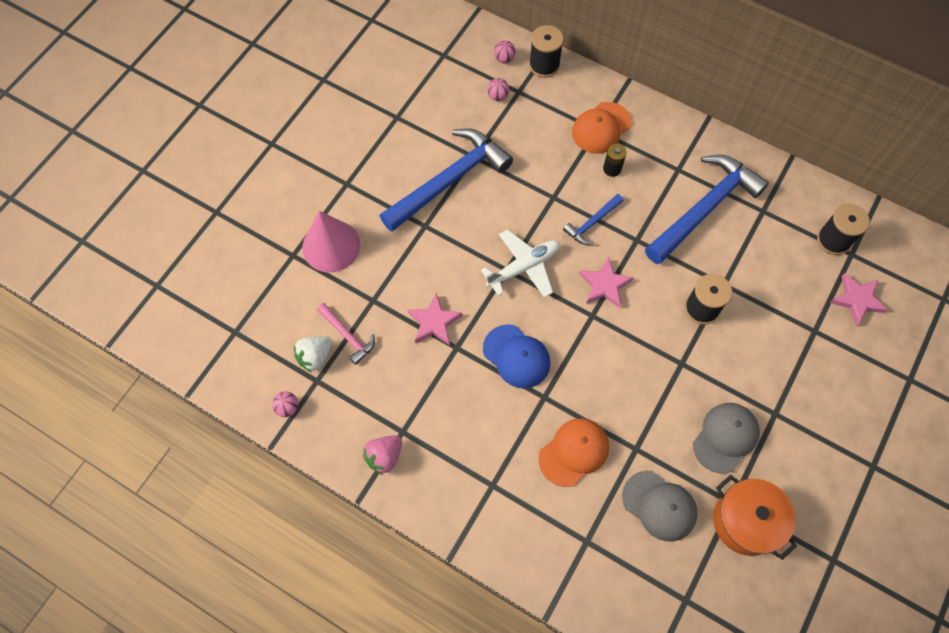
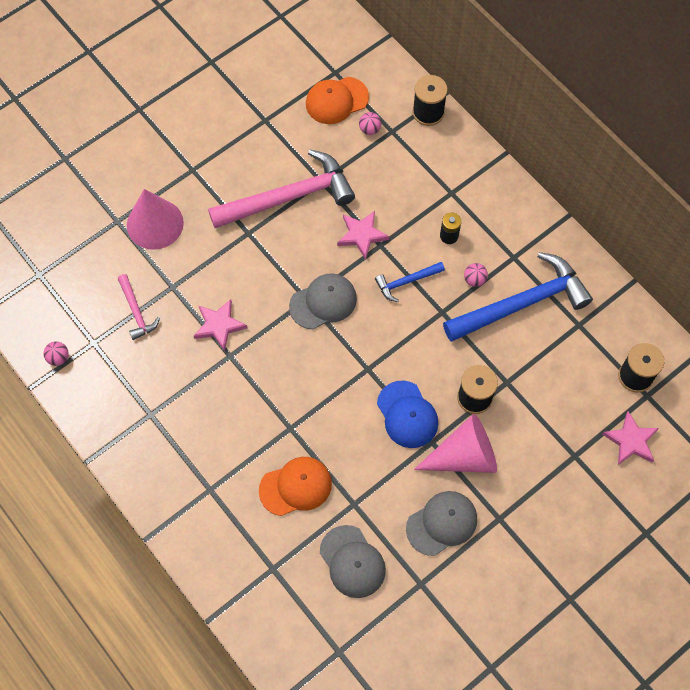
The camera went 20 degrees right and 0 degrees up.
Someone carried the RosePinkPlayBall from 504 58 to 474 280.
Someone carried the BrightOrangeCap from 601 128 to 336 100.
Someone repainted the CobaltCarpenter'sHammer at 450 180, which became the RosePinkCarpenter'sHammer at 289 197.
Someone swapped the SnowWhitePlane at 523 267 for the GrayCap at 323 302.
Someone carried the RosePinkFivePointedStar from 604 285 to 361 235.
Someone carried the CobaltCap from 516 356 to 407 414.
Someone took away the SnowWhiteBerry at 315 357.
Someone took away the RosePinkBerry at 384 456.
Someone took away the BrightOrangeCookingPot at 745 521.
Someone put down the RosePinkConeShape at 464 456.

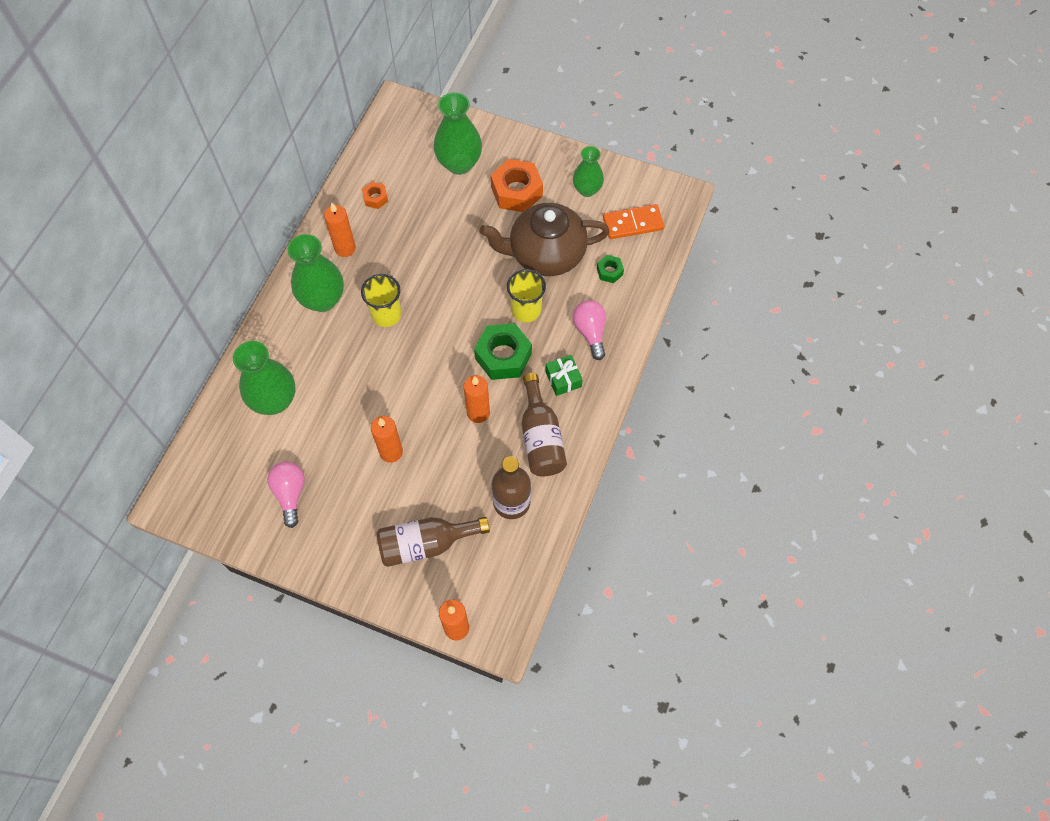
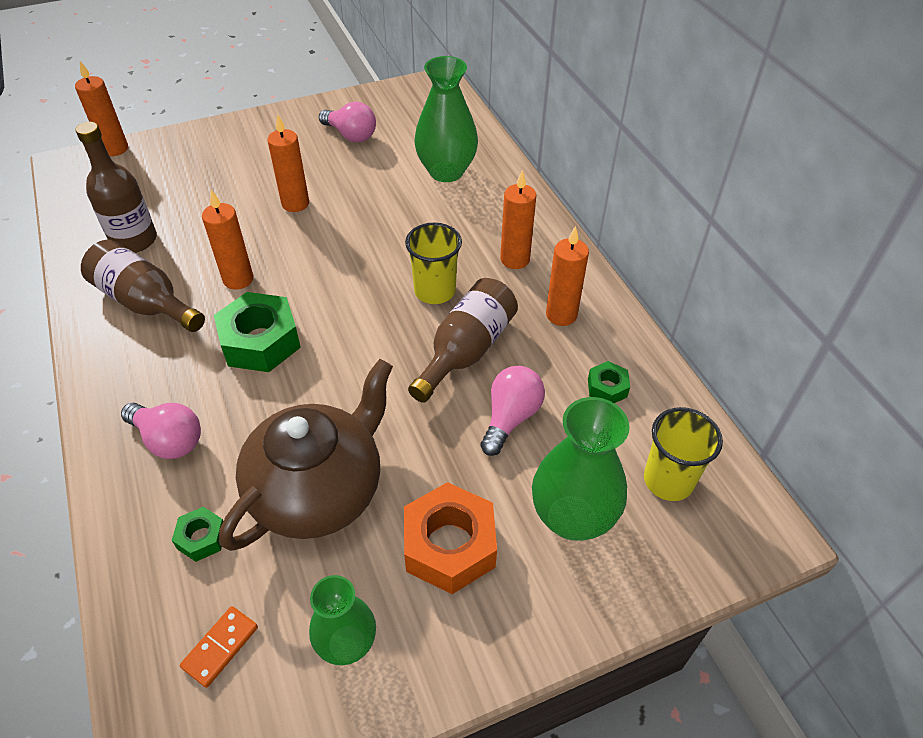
The camera went 135 degrees right and 15 degrees down.
Someone repainted the BrightOrangeHexagonNut at 375 198, which became the GreenHexagonNut at 607 388.
Someone scaled the BrightOrangeDomino at 633 223 by 0.62.
Someone swapped the GreenFlowerVase at 323 299 for the BrightOrangePillarCandle at 514 259.
Someone carried the BrightYellowTumbler from 526 310 to 668 480.
Someone took away the GreenGift at 563 379.
Someone carried the RussetFlask from 426 544 to 466 350.
Someone put down the RosePinkLightbulb at 510 417.

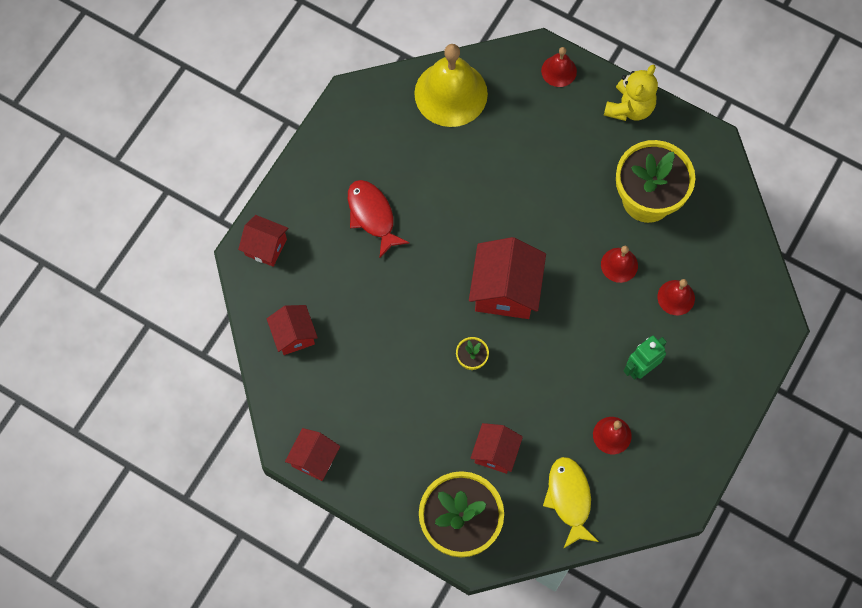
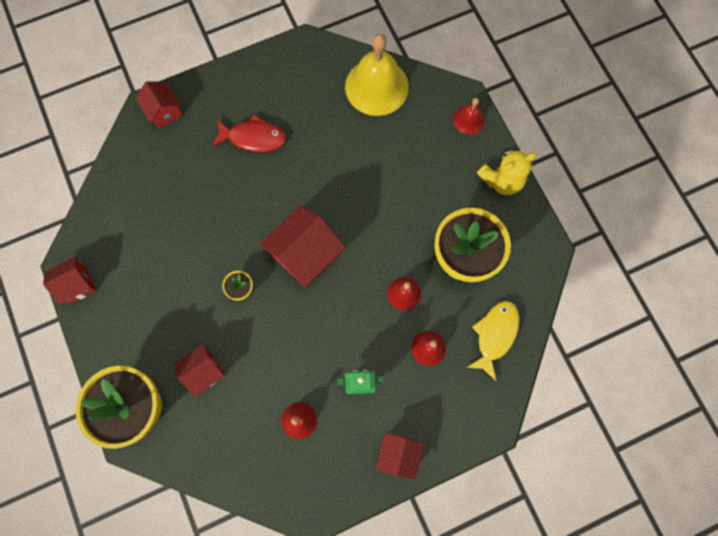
The camera went 35 degrees right and 5 degrees up.
Someone rotated the RedFish at 372 216 by 90 degrees clockwise.
Someone carried the RedCottage from 294 335 to 398 454.
Someone carried the BrightYellowFish from 569 499 to 494 335.

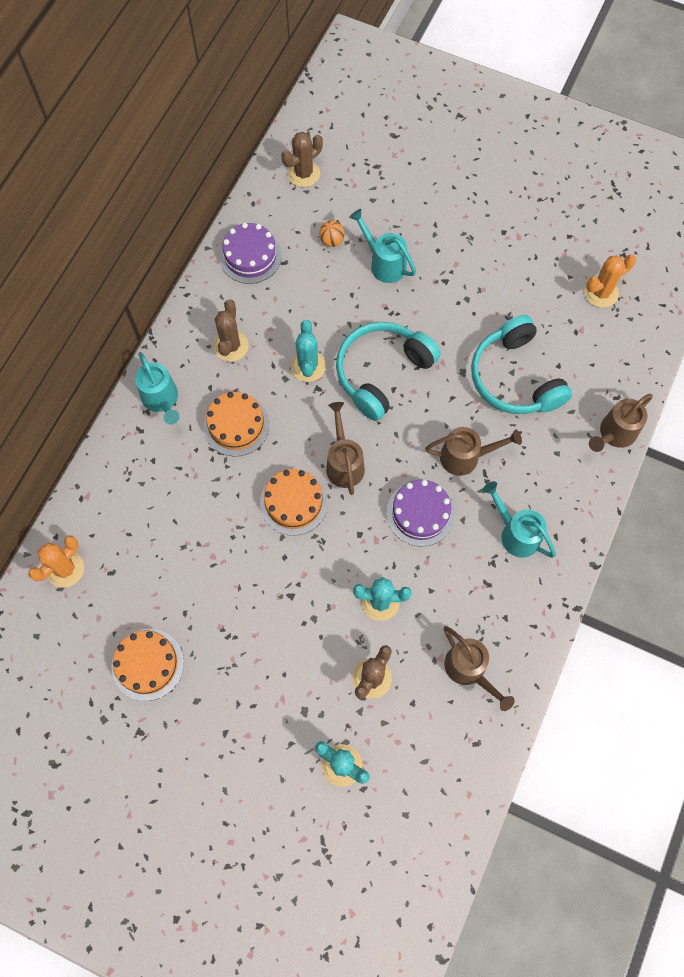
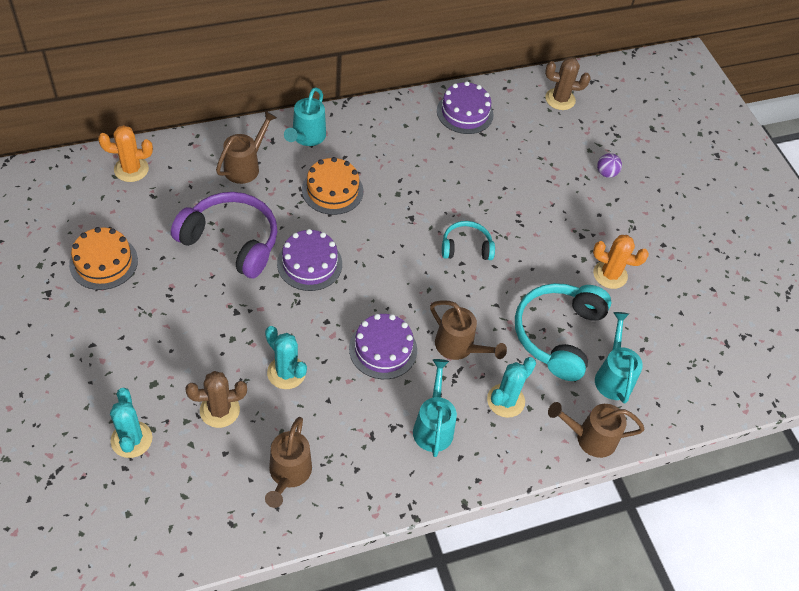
The camera went 40 degrees right and 15 degrees down.
Someone carried the TurquoiseWateringCan from 384 263 to 613 376.
Someone took away the BrightOrangePlayBall at 332 241.
Someone carried the BrightOrangeSaguaroCactus from 601 293 to 610 275.
Someone took away the RussetSaguaroCactus at 231 346.
Someone carried the TurquoiseSaguaroCactus from 308 366 to 505 400.
Someone scaled the TurquoiseOverEarHeadphones at 382 373 by 0.55.
Someone carried the RussetWateringCan from 344 463 to 245 166.
Someone repainted the BrightOrangeGateau at 293 502, which became the RoyalPurpleGateau at 309 264.
Someone put down the RoyalPurplePlayBall at 606 173.
Someone put down the RoyalPurpleOverEarHeadphones at 231 241.

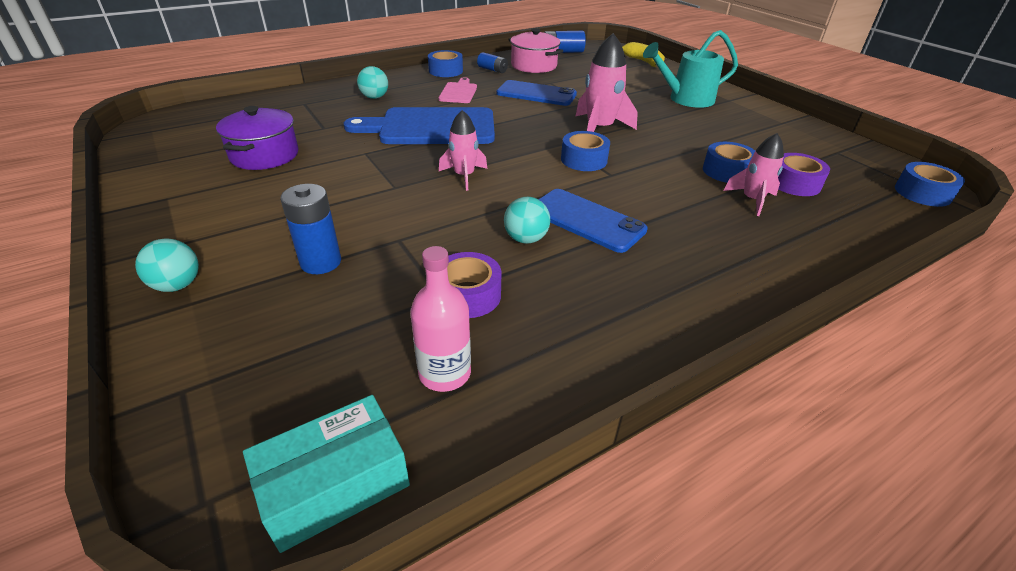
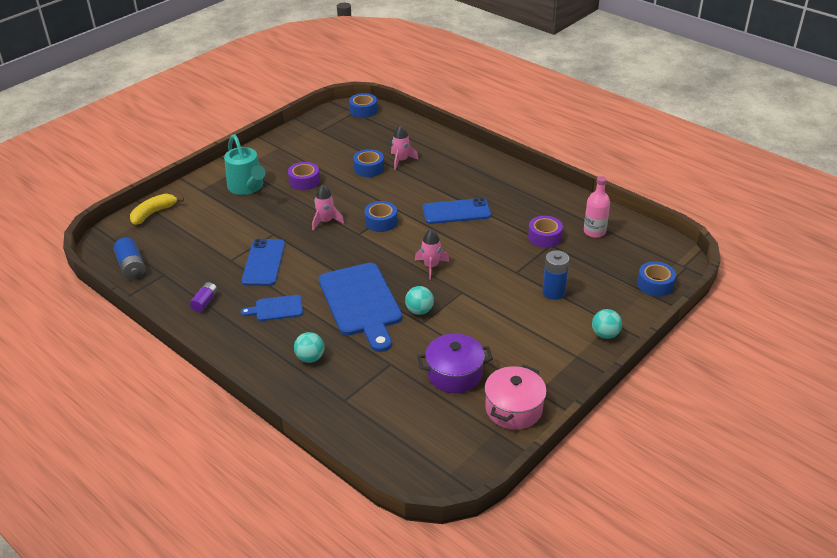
The camera went 105 degrees left and 0 degrees up.
Someone carried the RosePinkCookingPot from 534 66 to 513 409.
Someone scaled the RosePinkRocket at 599 129 by 0.64.
Someone carried the CobaltStickyTape from 445 71 to 655 284.
Someone repainted the CobaltBattery at 492 70, which became the RoyalPurpleBattery at 205 302.
Someone repainted the RosePinkCuttingBoard at 458 92, which became the CobaltCuttingBoard at 276 308.
Someone carried the RoyalPurpleStickyTape from 794 183 to 304 181.
Someone rotated the CobaltPhone at 586 220 by 60 degrees clockwise.
Someone carried the TurquoisePlayBall from 526 239 to 419 311.
Someone took away the TurquoiseBox at 335 484.

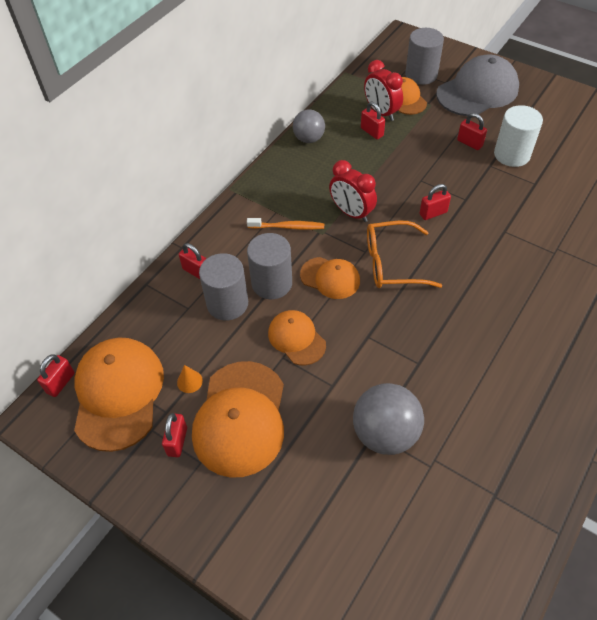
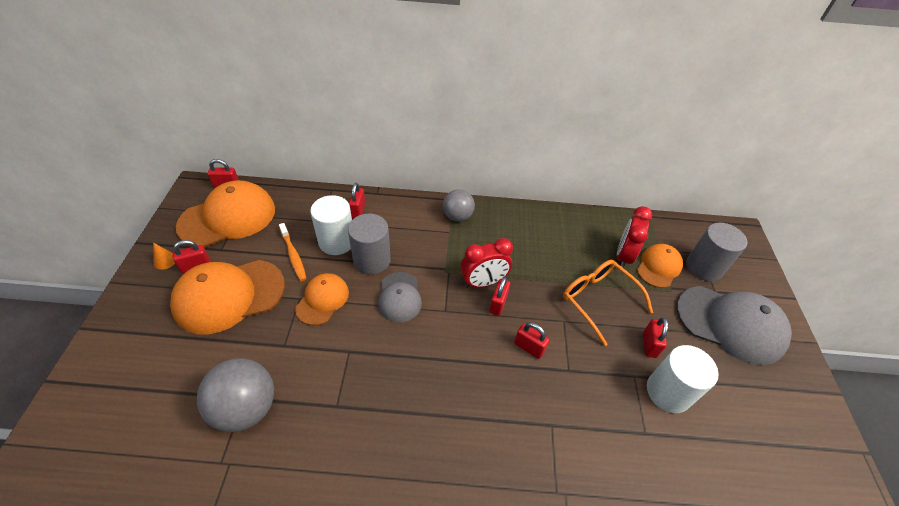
The camera went 55 degrees right and 5 degrees down.
Someone carried the RedSmallLock from 372 132 to 498 304.
Someone carried the GrayPlayBall from 309 139 to 457 216.
Someone rotated the RedAlarmClock at 351 213 by 120 degrees counterclockwise.
Someone carried the BrightOrangeDentalBrush from 288 227 to 293 255.
Someone carried the BrightOrangeEyeglasses from 392 263 to 598 300.
Someone repainted the GrayCylinder at 227 303, which became the SnowWhiteCylinder at 337 241.
Someone repainted the BrightOrangeCap at 330 278, which became the GrayCap at 399 297.
Someone carried the BrightOrangeConeShape from 189 381 to 165 261.

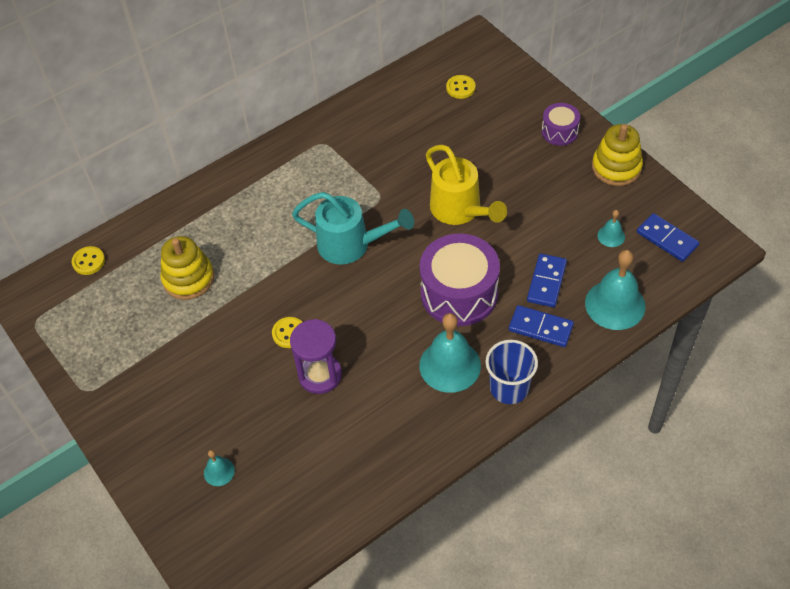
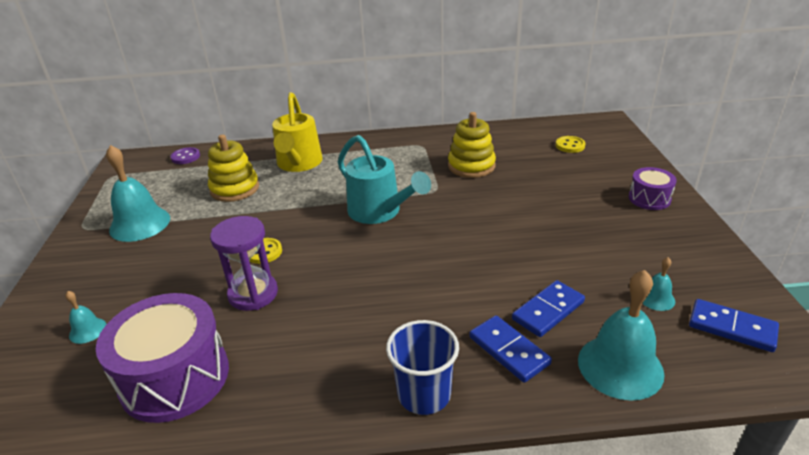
The camera went 30 degrees right and 20 degrees down.
Someone carried the BrightYellowStackingToy from 616 167 to 471 166.
Someone carried the BrightYellowWateringCan from 460 210 to 298 164.
Someone rotated the CobaltDomino at 667 239 by 45 degrees counterclockwise.
Someone carried the RoyalPurpleToyDrum from 459 293 to 175 377.
Someone repainted the BrightYellowButton at 88 261, which became the RoyalPurpleButton at 185 157.
Someone carried the TurquoiseSchoolBell from 450 365 to 140 224.

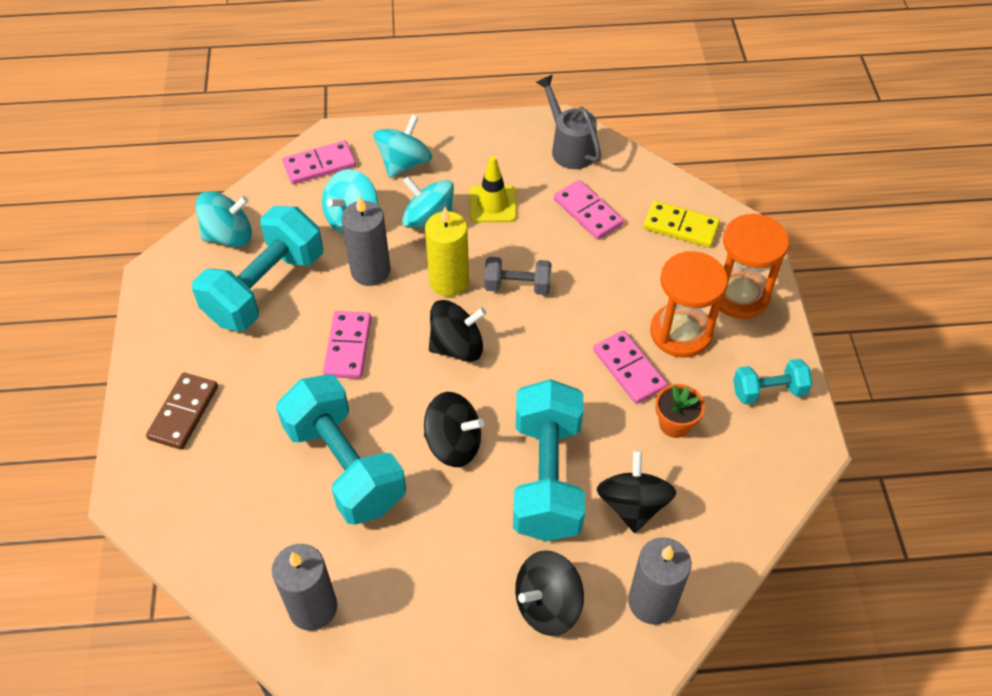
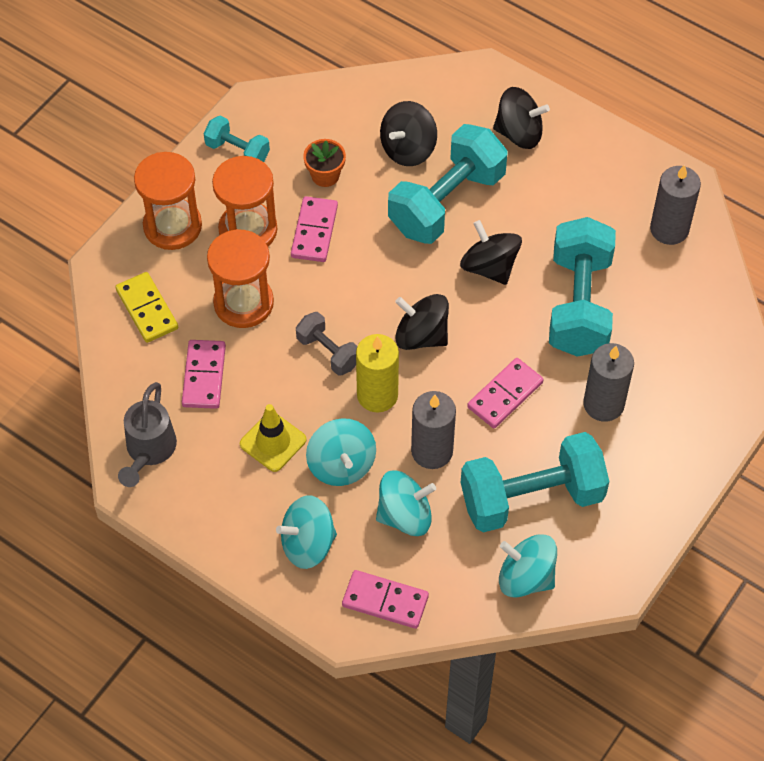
The camera went 140 degrees left and 5 degrees up.
Someone took away the RussetDomino at 183 413.
Someone carried the GrayPillarCandle from 652 602 to 603 404.
Someone put down the BrightOrangeSandTimer at 243 303.

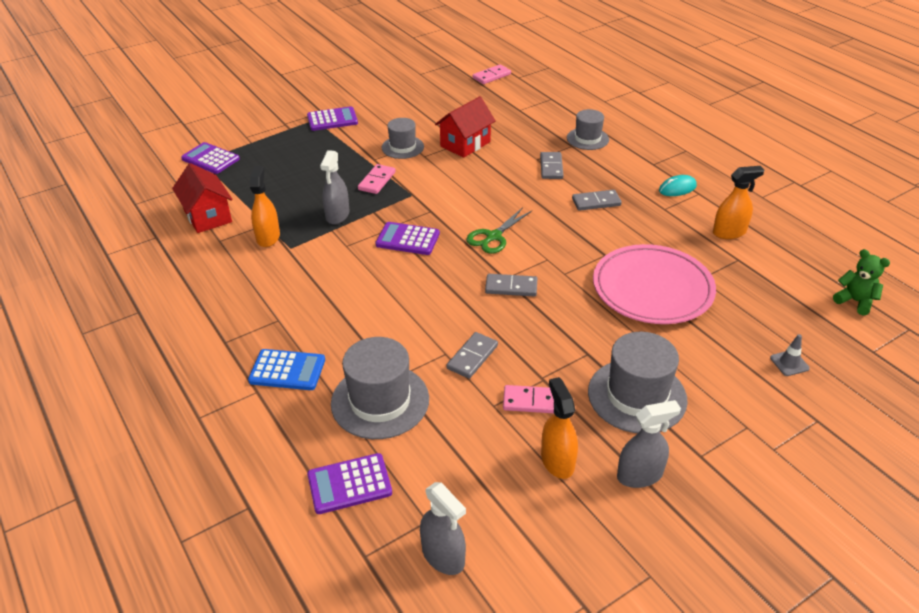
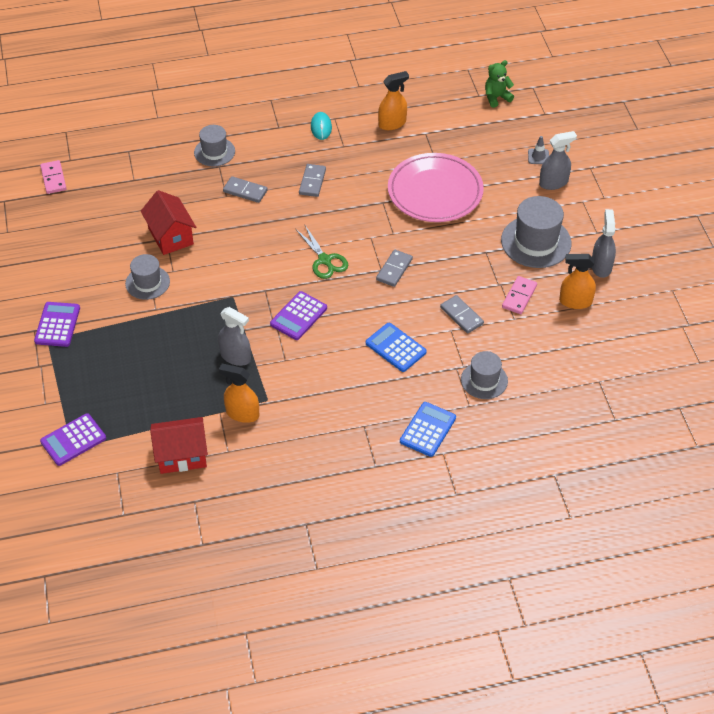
The camera went 70 degrees left and 10 degrees up.
Someone took away the RosePinkDomino at 377 181.
Someone rotated the BrightOrangeSprayBottle at 729 232 by 60 degrees clockwise.
Someone scaled the GrayTallHat at 380 401 by 0.62.
Someone took away the RoyalPurpleAddingMachine at 349 484.
Someone carried the GraySprayBottle from 443 556 to 553 183.
Someone put down the CobaltAddingMachine at 395 348.

